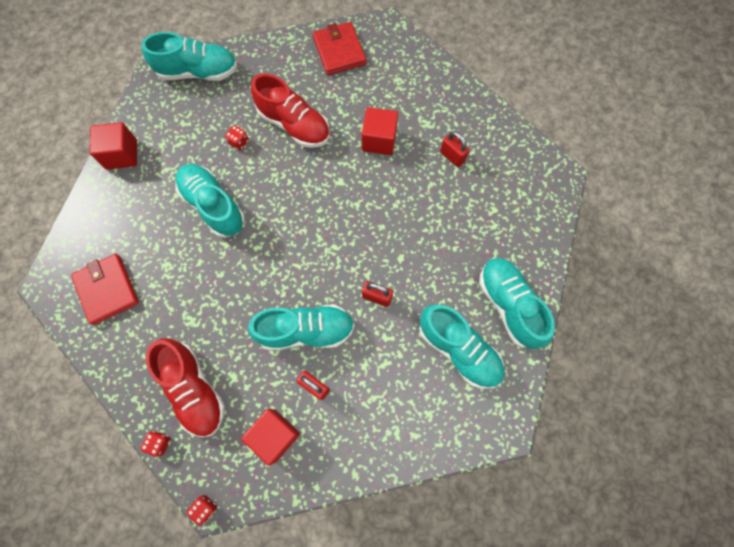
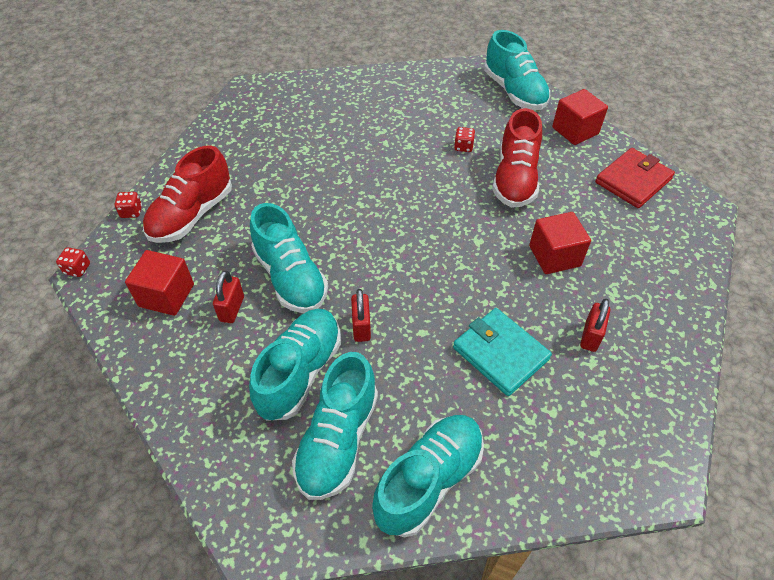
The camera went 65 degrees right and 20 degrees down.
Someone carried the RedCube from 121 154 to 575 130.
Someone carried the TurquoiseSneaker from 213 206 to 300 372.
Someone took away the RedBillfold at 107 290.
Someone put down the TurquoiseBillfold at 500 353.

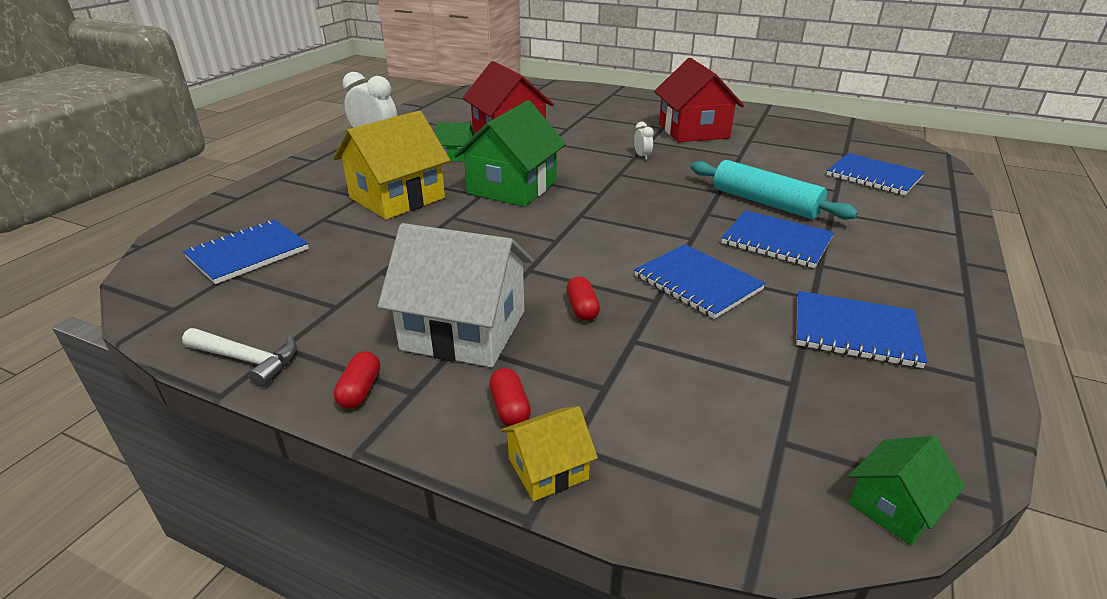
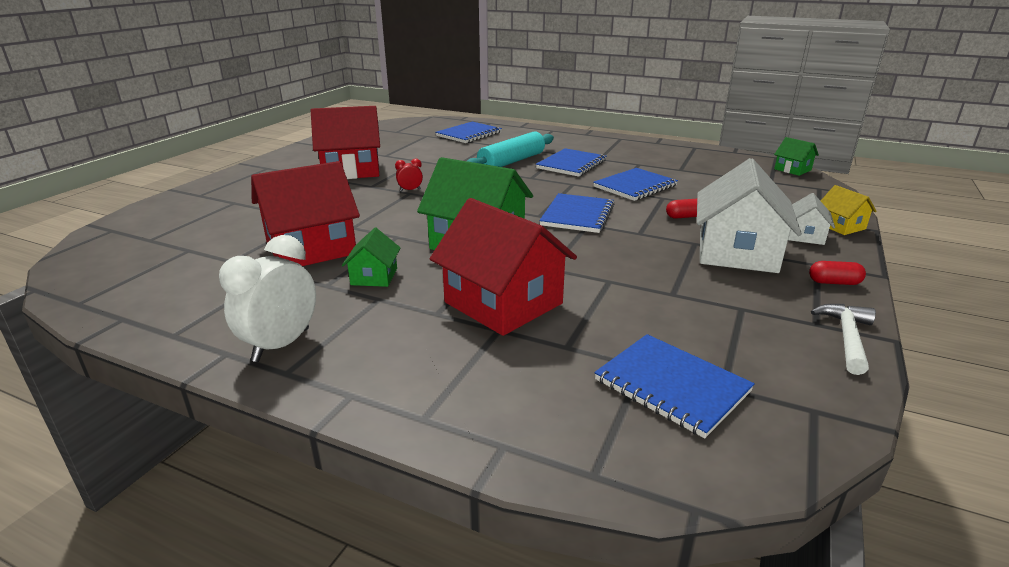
The camera went 90 degrees left and 5 degrees down.
Someone repainted the BrightYellowCottage at 397 198, which became the RedCottage at 503 303.
Someone repainted the SnowWhiteAlarmClock at 642 156, which became the RedAlarmClock at 410 190.
Someone carried the CobaltExerciseBook from 855 331 to 577 215.
Someone swapped the RedPill at 510 408 for the SnowWhiteCottage at 804 236.

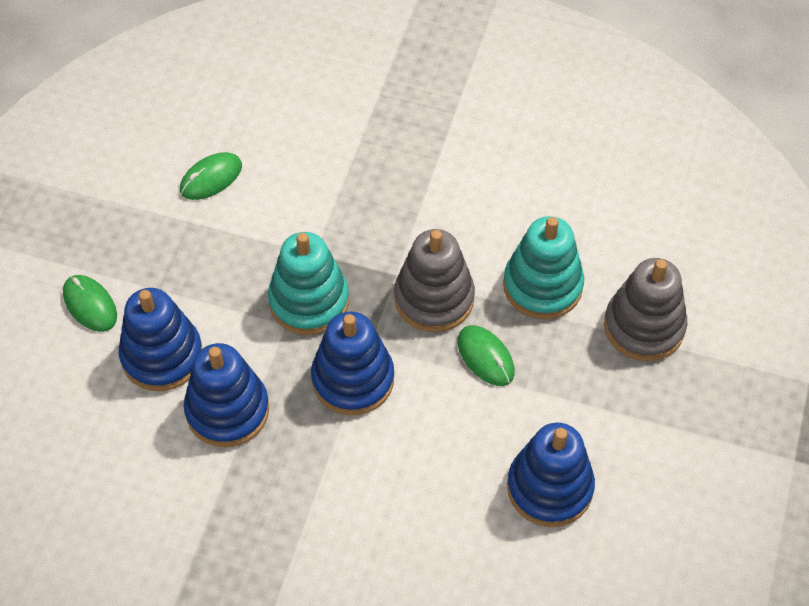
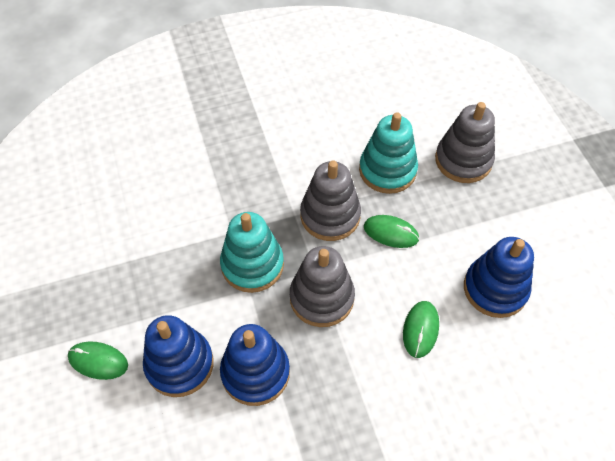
The camera went 35 degrees left and 0 degrees up.
Someone carried the GreenPcMouse from 211 178 to 420 330.
Someone repainted the CobaltStackingToy at 353 379, which became the GrayStackingToy at 321 298.

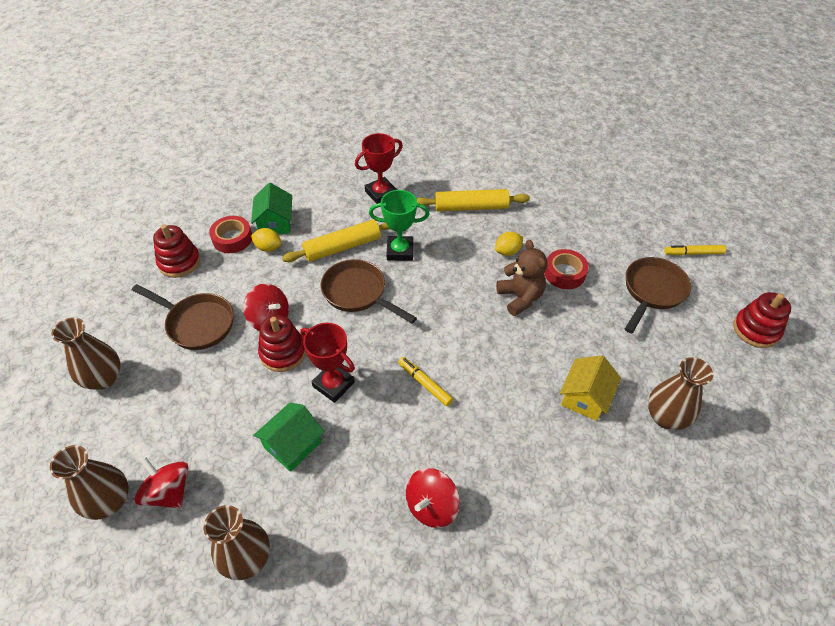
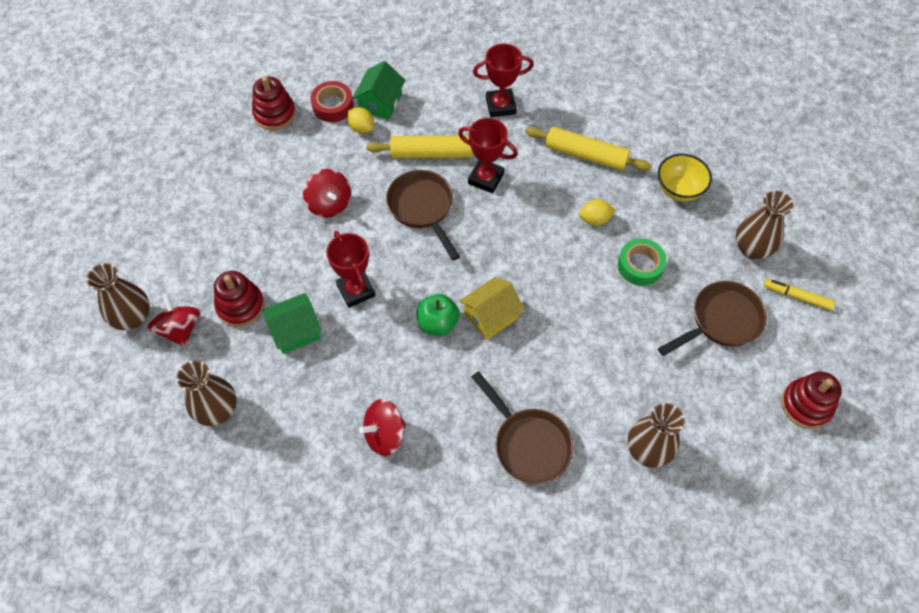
The camera went 25 degrees right and 10 degrees up.
Someone repainted the GreenAwardCup at 400 251, which became the RedAwardCup at 486 178.
Someone took away the RussetStuffedBear at 520 297.
Someone repainted the RedStickyTape at 564 273, which became the GreenStickyTape at 640 265.
Someone carried the RussetPan from 197 323 to 528 443.
Someone carried the RedStackingToy from 283 353 to 240 306.
Someone carried the RussetFlowerVase from 104 378 to 752 248.
Someone carried the BrightYellowCottage from 585 397 to 491 316.
Someone swapped the BrightYellowMarker at 425 383 for the GreenApple at 438 323.
Someone put down the BrightYellowDeepDish at 679 189.

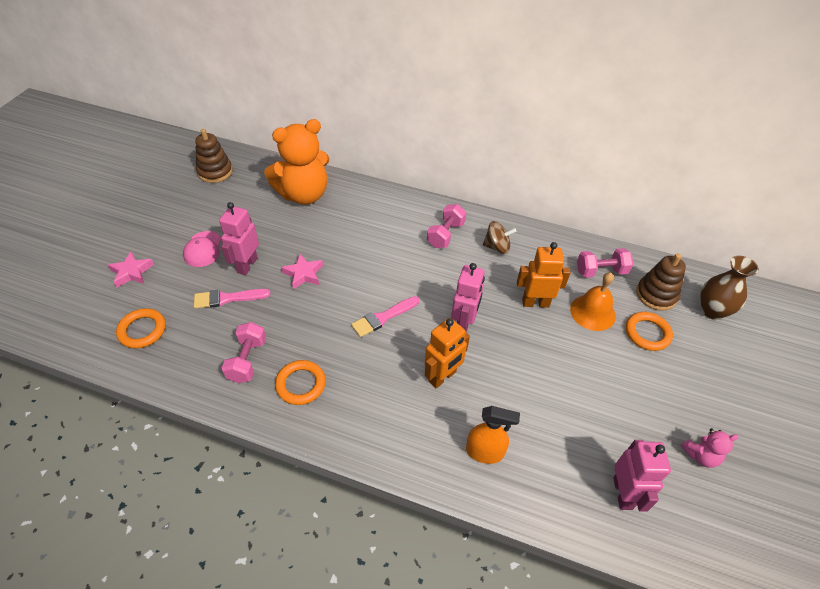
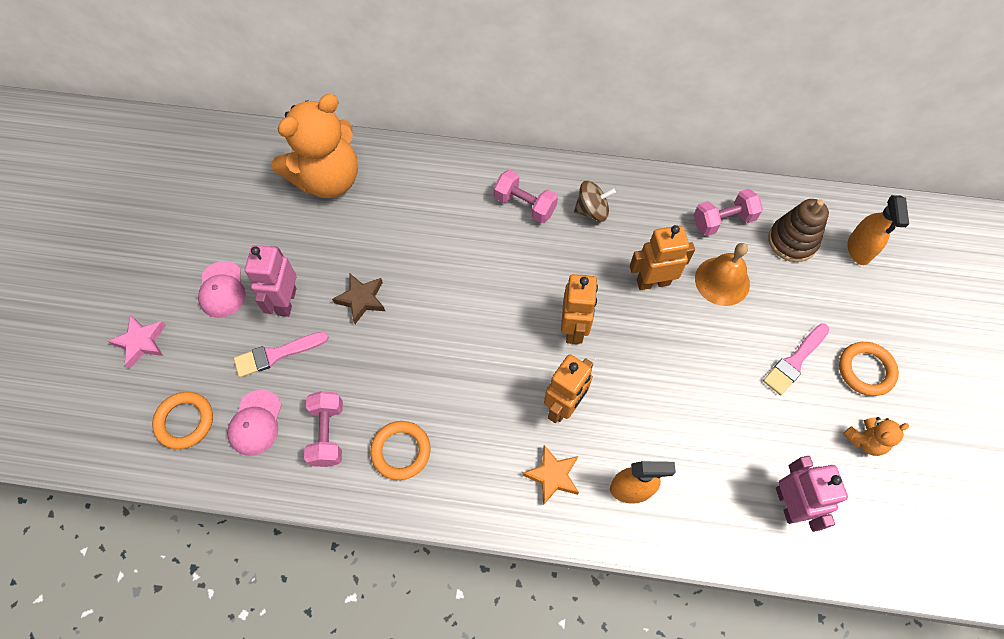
The camera went 10 degrees left and 15 degrees up.
Someone took away the RussetStackingToy at 215 172.
Someone rotated the RosePinkFreeWeight at 445 235 by 75 degrees counterclockwise.
Someone repainted the RosePinkFivePointedStar at 303 274, which became the RussetFivePointedStar at 361 299.
Someone swapped the RussetFlowerVase at 712 310 for the BrightOrangeSprayBottle at 859 249.
Someone repainted the RosePinkRobotFigure at 464 324, which became the BrightOrangeRobotFigure at 574 329.
Someone carried the RosePinkBrush from 383 317 to 794 361.
Someone carried the BrightOrangeRing from 647 333 to 866 370.
Someone repainted the RosePinkStuffedBear at 700 455, which became the BrightOrangeStuffedBear at 865 440.
Someone put down the RosePinkCap at 255 423.
Someone put down the BrightOrangeFivePointedStar at 552 476.

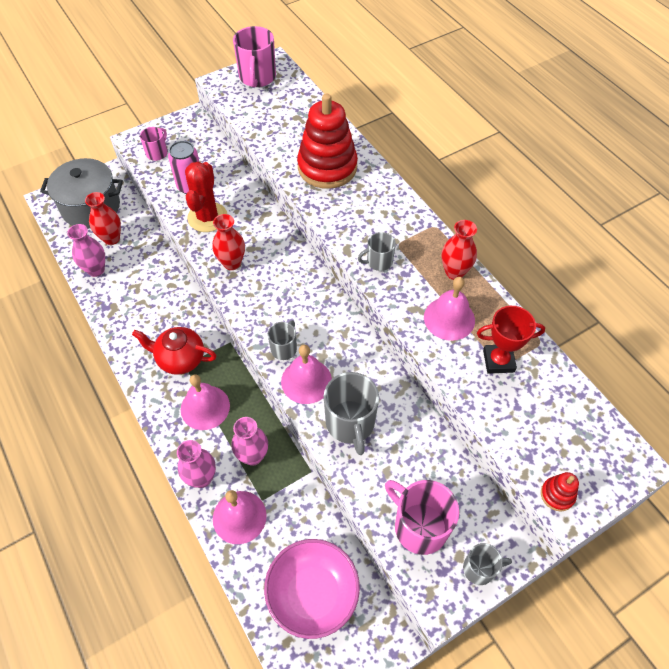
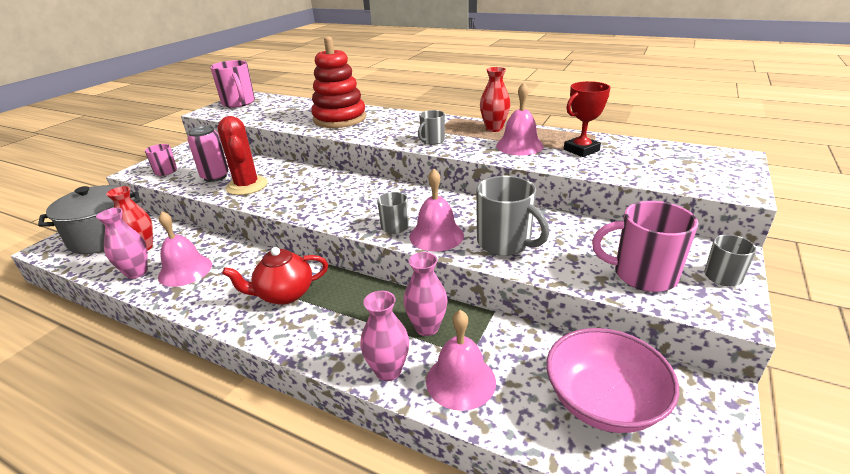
The camera went 30 degrees left and 25 degrees down.
Someone took away the RedFlowerVase at 232 263.
Someone carried the RosePinkSchoolBell from 205 407 to 185 270.
Someone took away the RedStackingToy at 557 495.

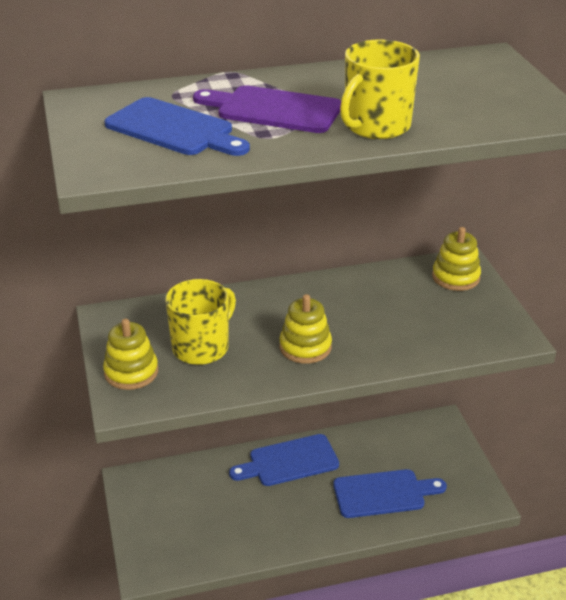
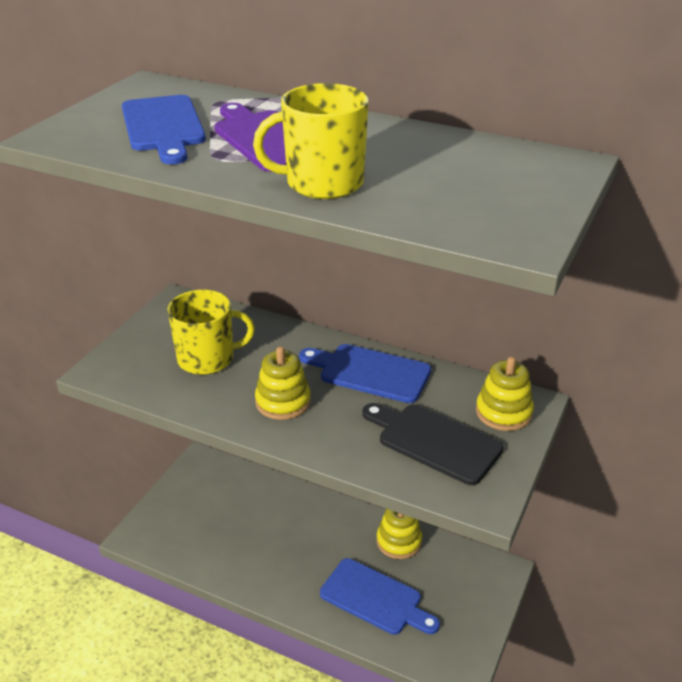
The camera went 40 degrees right and 0 degrees up.
Someone carried the BrightYellowStackingToy from 131 372 to 399 541.
Someone carried the CobaltCuttingBoard from 289 461 to 370 372.
Someone put down the JetBlackCuttingBoard at 434 441.

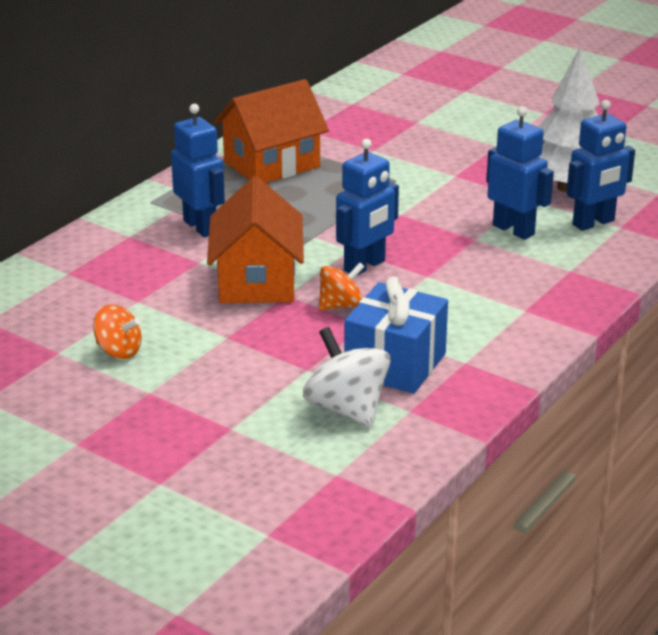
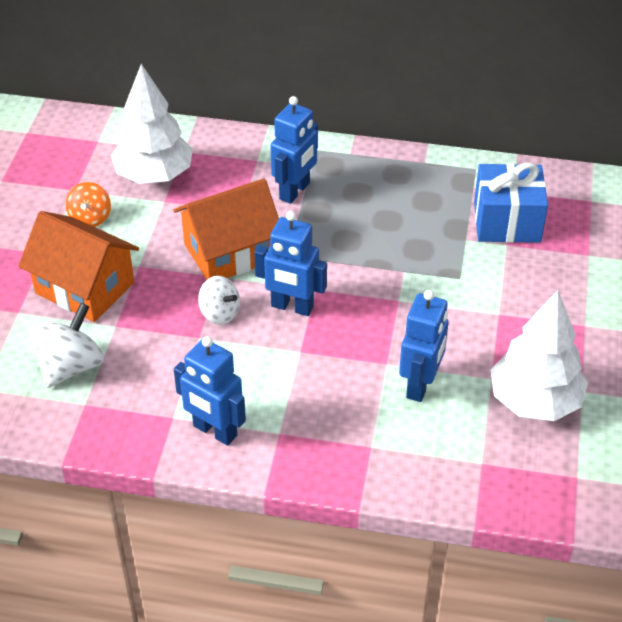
The camera went 65 degrees right and 15 degrees up.
Someone carried the BrightOrangeCottage from 272 164 to 85 288.
Someone carried the CobaltRobotFigure from 594 223 to 214 431.
Someone repainted the BrightOrangeWhirligig at 341 305, which became the SnowWhiteWhirligig at 220 313.
Someone carried the CobaltGift from 395 364 to 507 222.
Someone put down the SnowWhiteFirTree at 154 175.

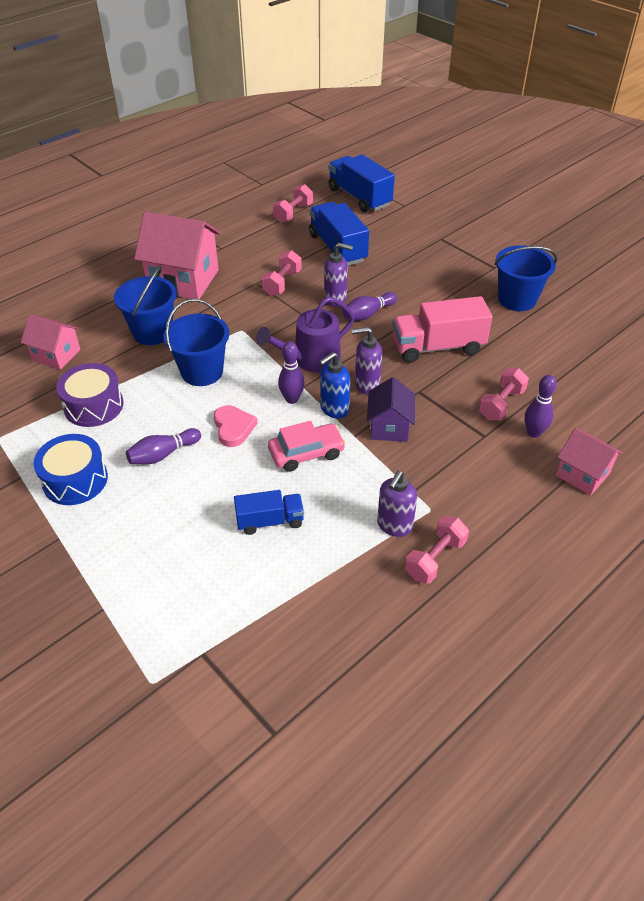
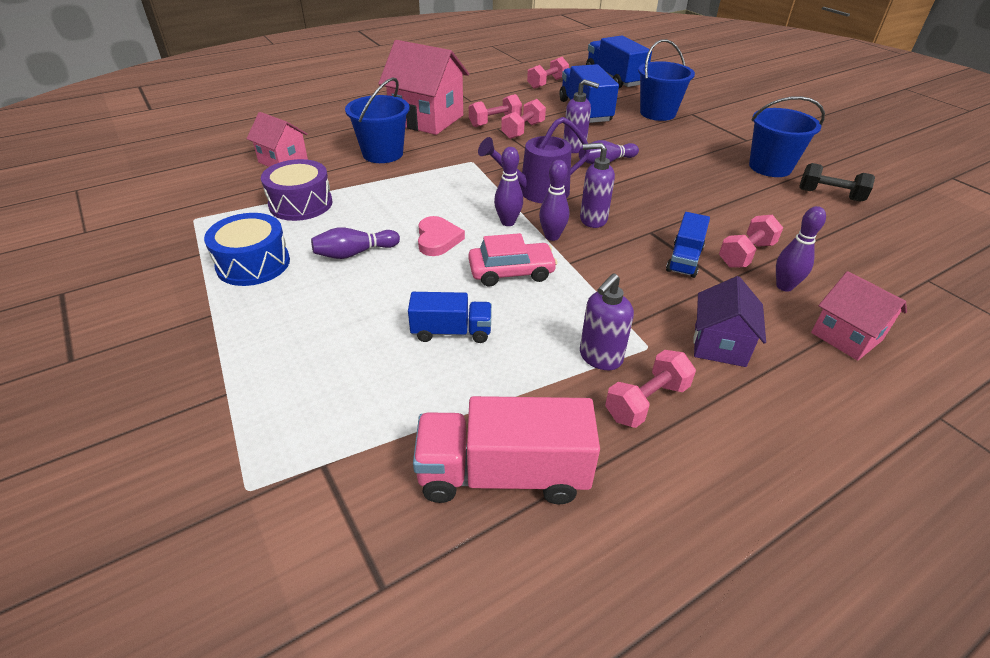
The camera went 10 degrees right and 5 degrees down.
Someone carried the RosePinkToyTruck from 438 347 to 503 474.
Someone carried the CobaltSandBucket from 202 372 to 657 113.
Someone swapped the CobaltPumpBottle at 334 409 for the RoyalPurpleTenpin at 552 236.
Someone carried the RoyalPurpleCottage from 389 427 to 719 345.
Someone put down the RosePinkFreeWeight at 495 122.
Someone put down the JetBlackFreeWeight at 830 195.
Someone put down the CobaltToyTruck at 684 259.

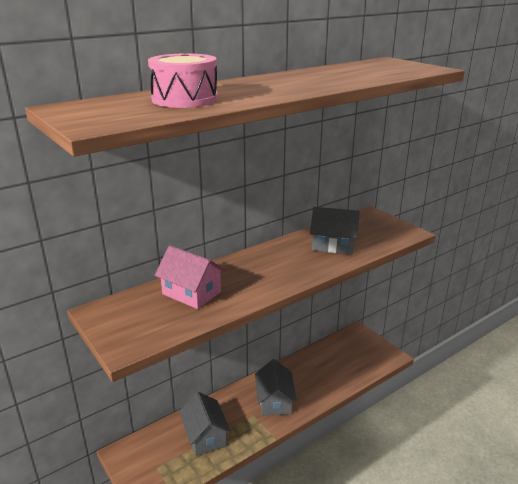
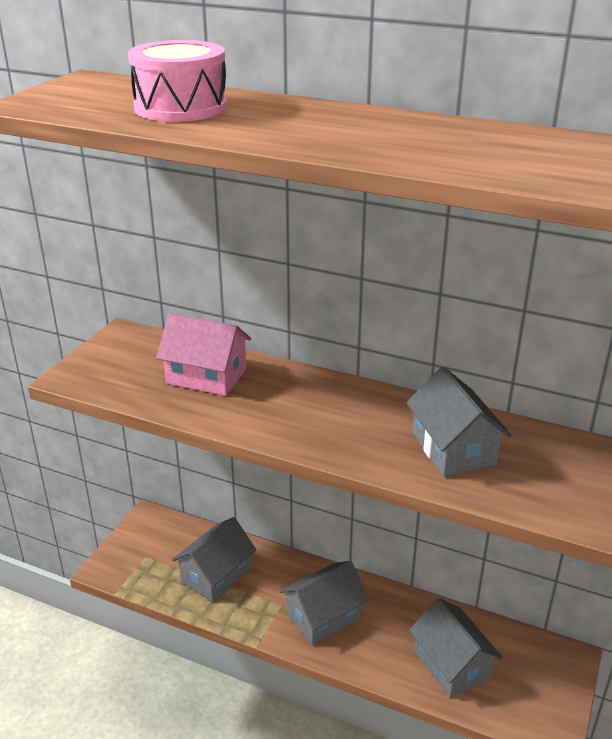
The camera went 60 degrees right and 5 degrees up.
Someone rotated the RosePinkCottage at 191 293 by 75 degrees counterclockwise.
Someone put down the GrayCottage at 451 664.

